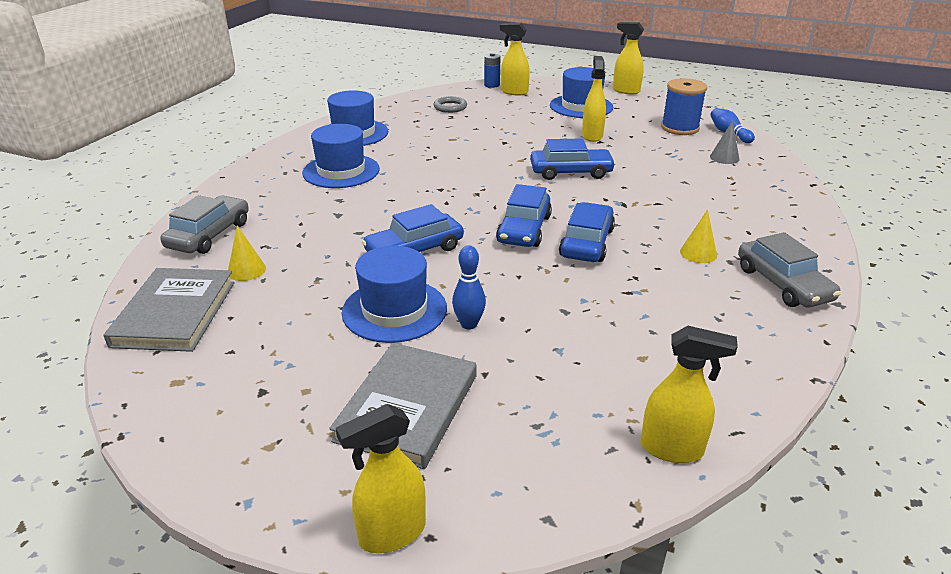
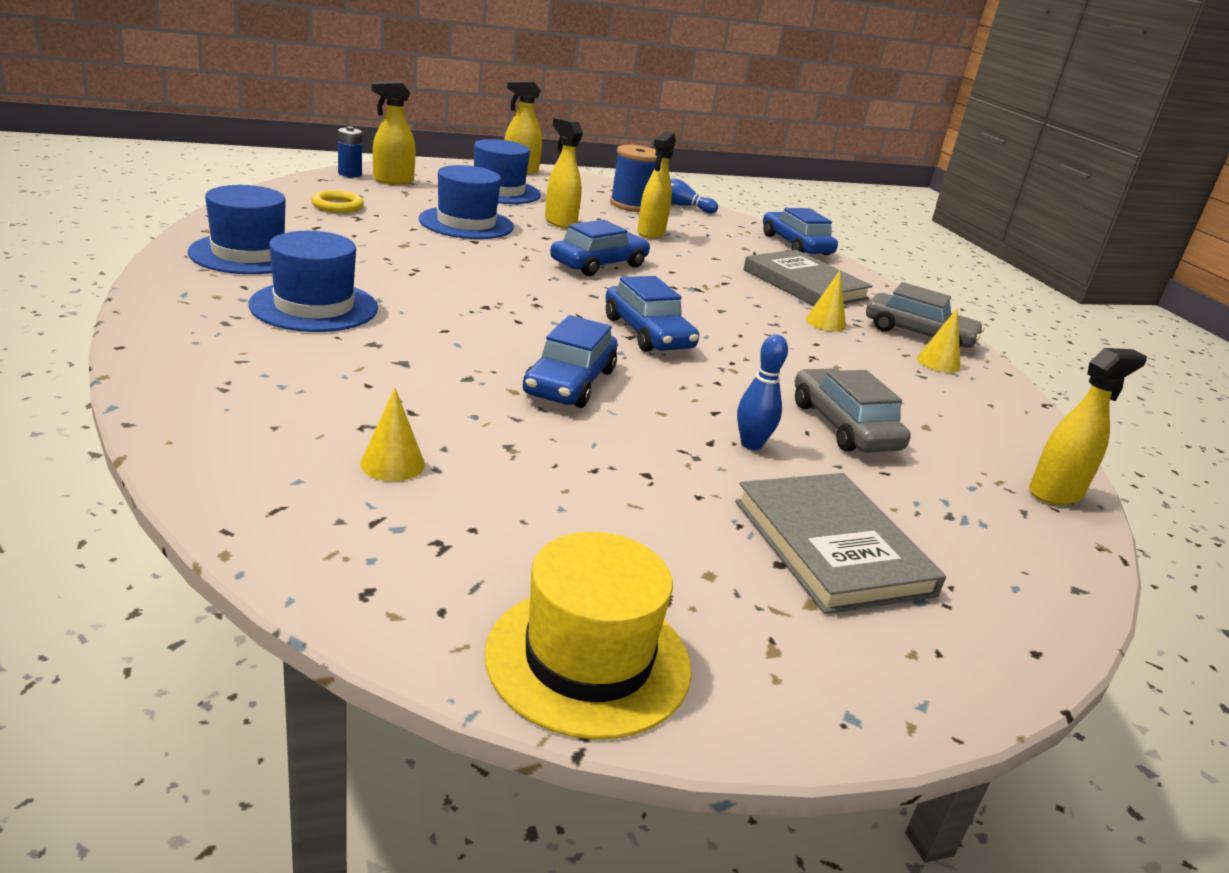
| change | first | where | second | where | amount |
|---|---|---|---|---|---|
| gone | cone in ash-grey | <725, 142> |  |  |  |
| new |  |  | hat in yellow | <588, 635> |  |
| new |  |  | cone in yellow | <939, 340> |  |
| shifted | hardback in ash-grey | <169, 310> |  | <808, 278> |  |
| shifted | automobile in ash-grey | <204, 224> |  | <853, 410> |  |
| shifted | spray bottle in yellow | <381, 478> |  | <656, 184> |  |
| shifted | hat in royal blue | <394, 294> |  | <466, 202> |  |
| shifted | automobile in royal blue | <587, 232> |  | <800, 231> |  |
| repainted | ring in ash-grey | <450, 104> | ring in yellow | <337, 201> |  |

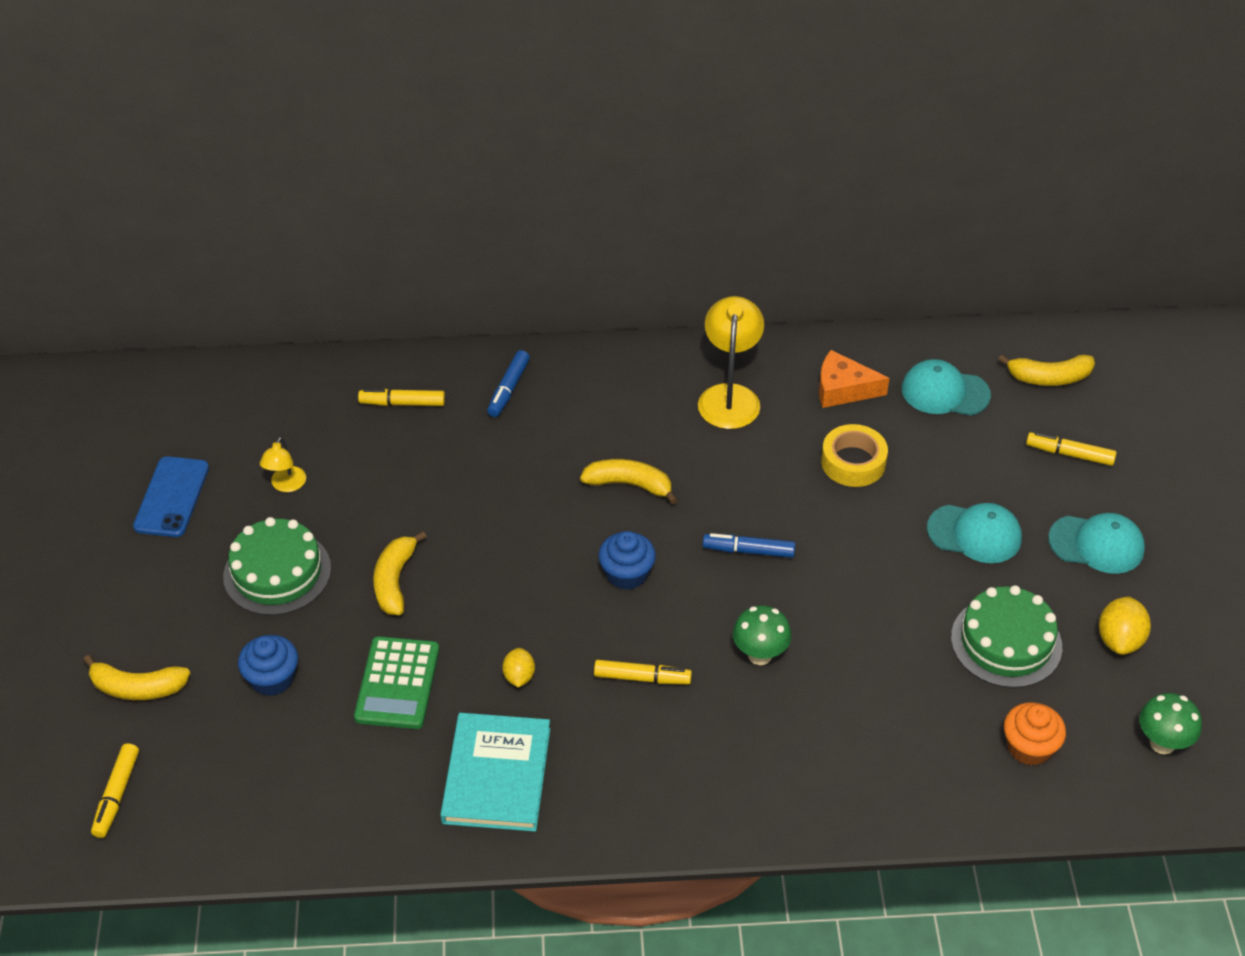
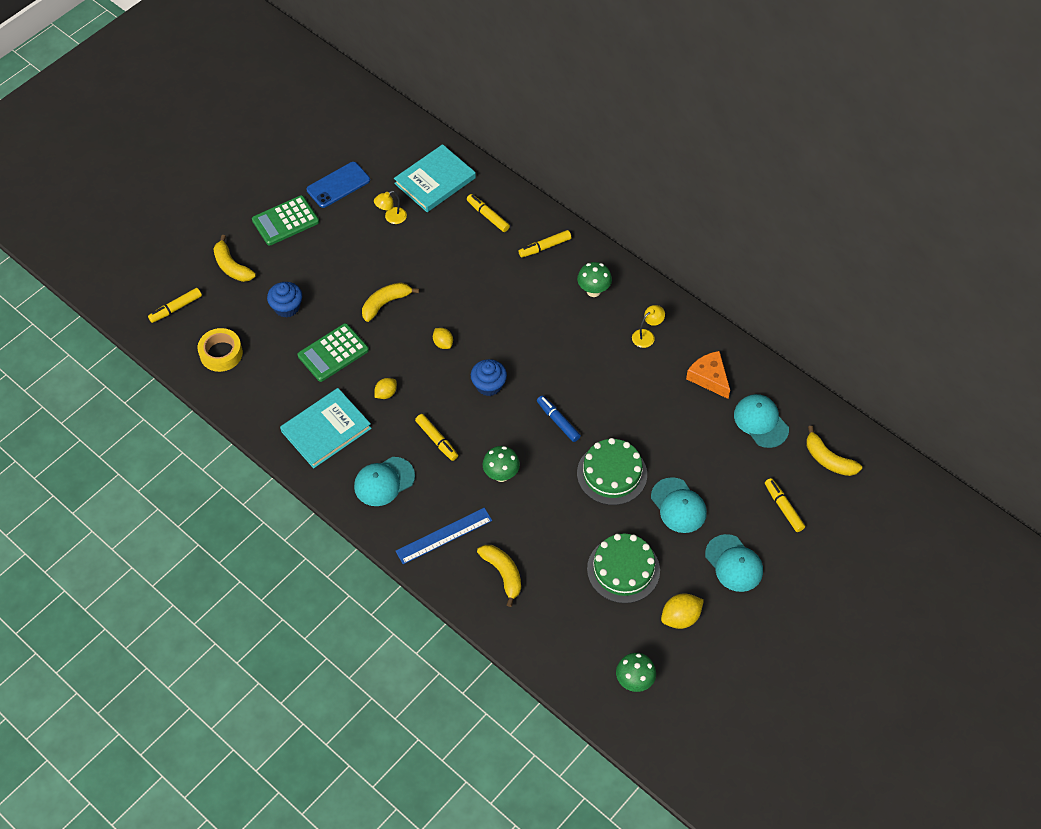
| change | first | where | second | where | amount |
|---|---|---|---|---|---|
| gone | fairy cake in orange | <1035, 734> |  |  |  |
| new |  |  | pocket calculator in emerald | <285, 220> |  |
| new |  |  | cap in turquoise | <384, 481> |  |
| new |  |  | hardback in turquoise | <435, 178> |  |
| new |  |  | ruler in royal blue | <444, 536> |  |
| new |  |  | lemon in yellow | <443, 338> |  |
| new |  |  | mushroom in emerald | <594, 279> |  |
| shifted | gateau in emerald | <277, 566> |  | <612, 471> |  |
| shifted | toy banana in yellow | <629, 481> |  | <499, 576> |  |
| shifted | roll of tape in yellow | <854, 455> |  | <220, 350> |  |
| repainted | felt pen in royal blue | <508, 383> | felt pen in yellow | <544, 244> |  |
| scaled | desk lamp in yellow | <731, 362> |  | <648, 326> | x0.54 |

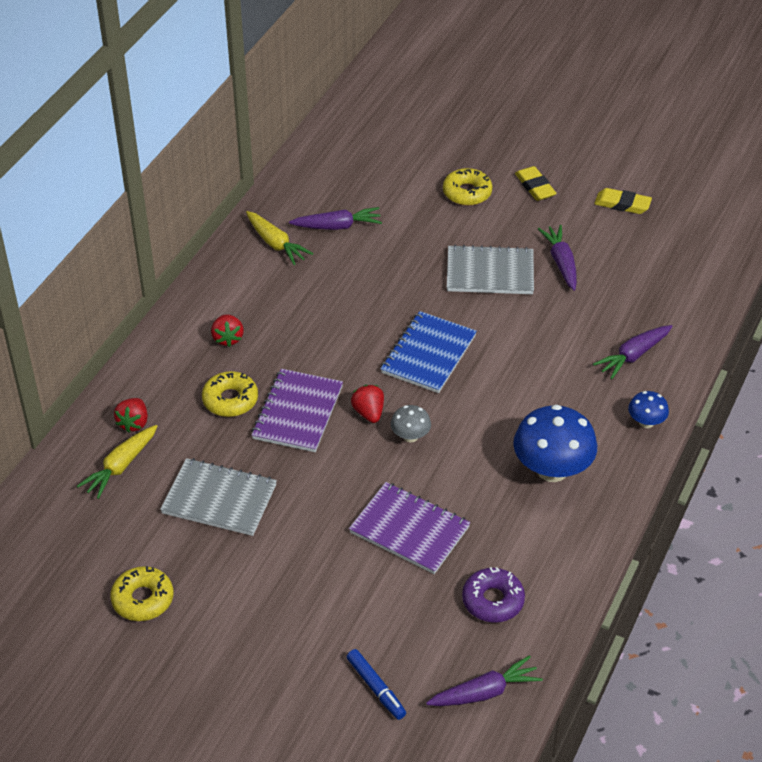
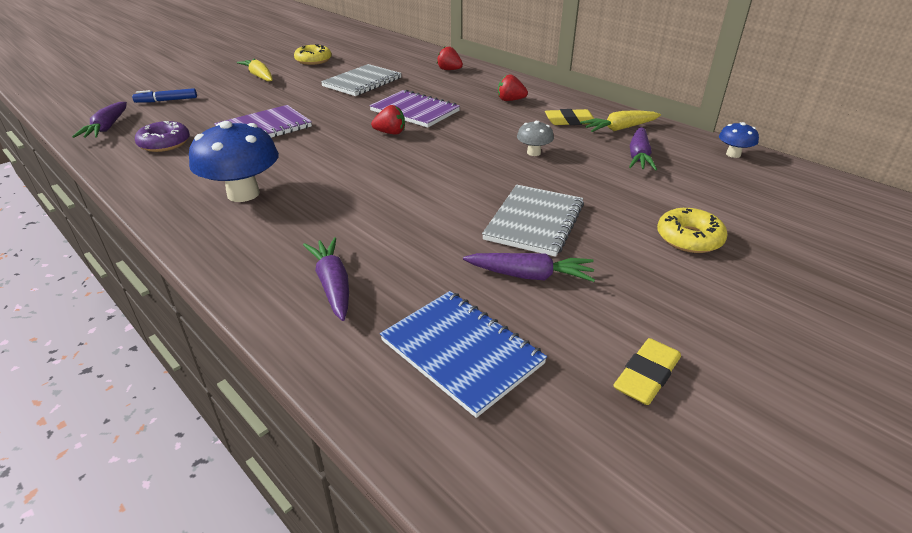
| change | first | where | second | where | amount |
|---|---|---|---|---|---|
| gone | glazed donut in yellow | <230, 394> |  |  |  |
| shifted | carrot in yellow | <117, 462> |  | <254, 70> |  |
| shifted | notebook in royal blue | <428, 352> |  | <463, 354> |  |
| shifted | mushroom in ash-grey | <411, 423> |  | <535, 138> |  |
| shifted | eraser in yellow | <536, 183> |  | <570, 117> |  |
| shifted | mushroom in royal blue | <648, 409> |  | <739, 140> |  |

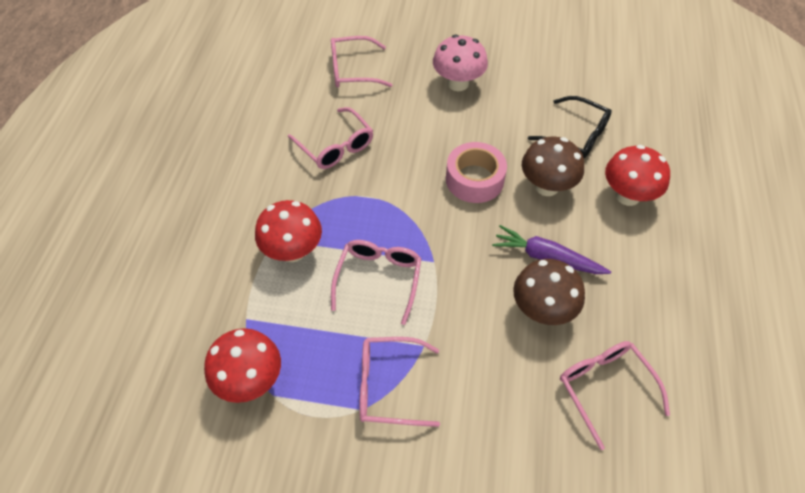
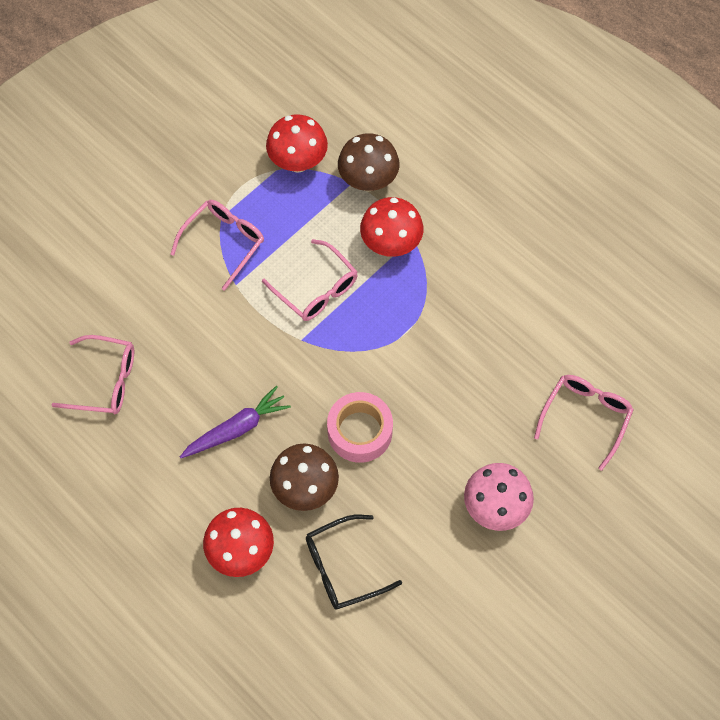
| change | first | where | second | where | amount |
|---|---|---|---|---|---|
| gone | spectacles in rosy | <330, 138> |  |  |  |
| shifted | mushroom in dark brown | <549, 292> |  | <369, 162> |  |

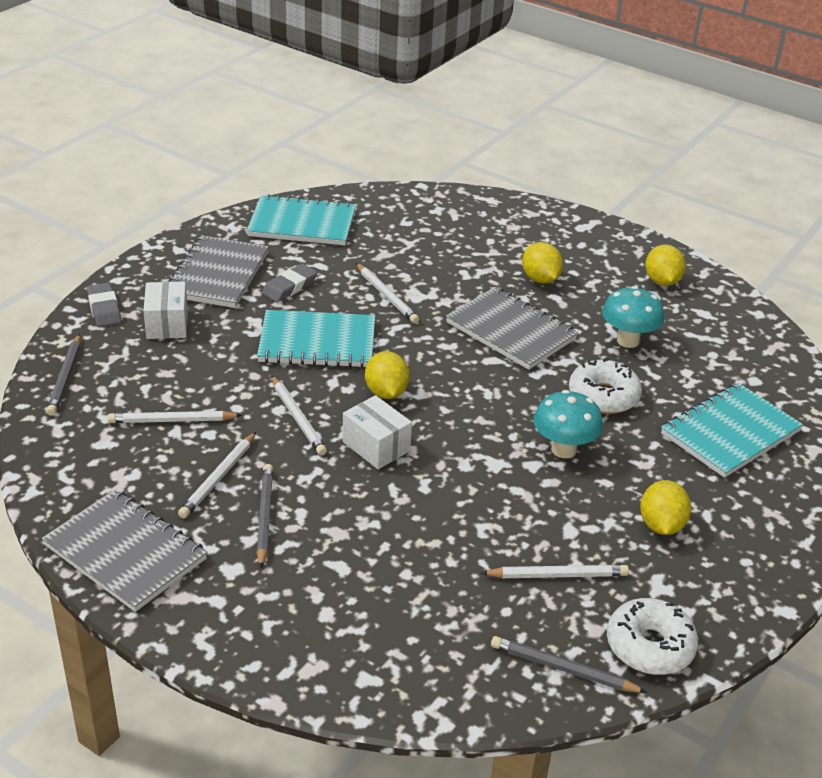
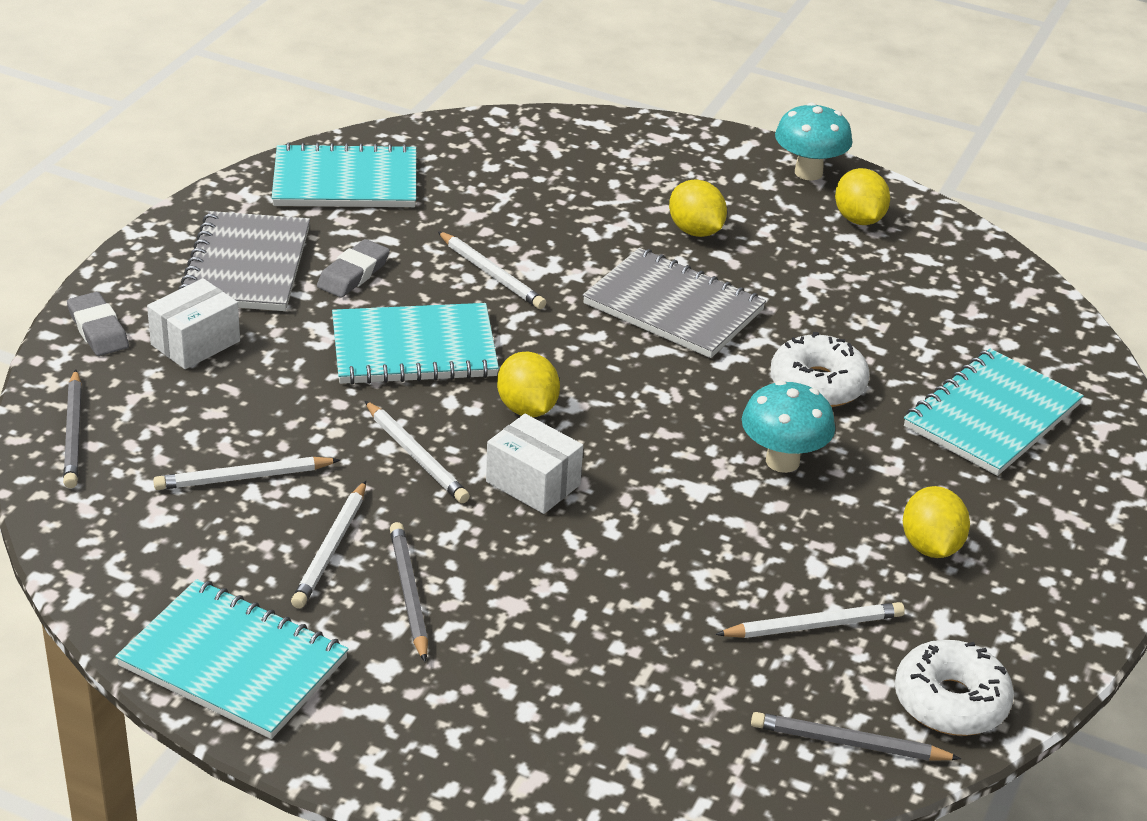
| change | first | where | second | where | amount |
|---|---|---|---|---|---|
| shifted | mushroom in turquoise | <633, 317> |  | <813, 141> |  |
| repainted | notebook in ash-grey | <124, 550> | notebook in turquoise | <231, 659> |  |
| rotated | box in white | <165, 310> |  | <193, 323> | 60 degrees clockwise |

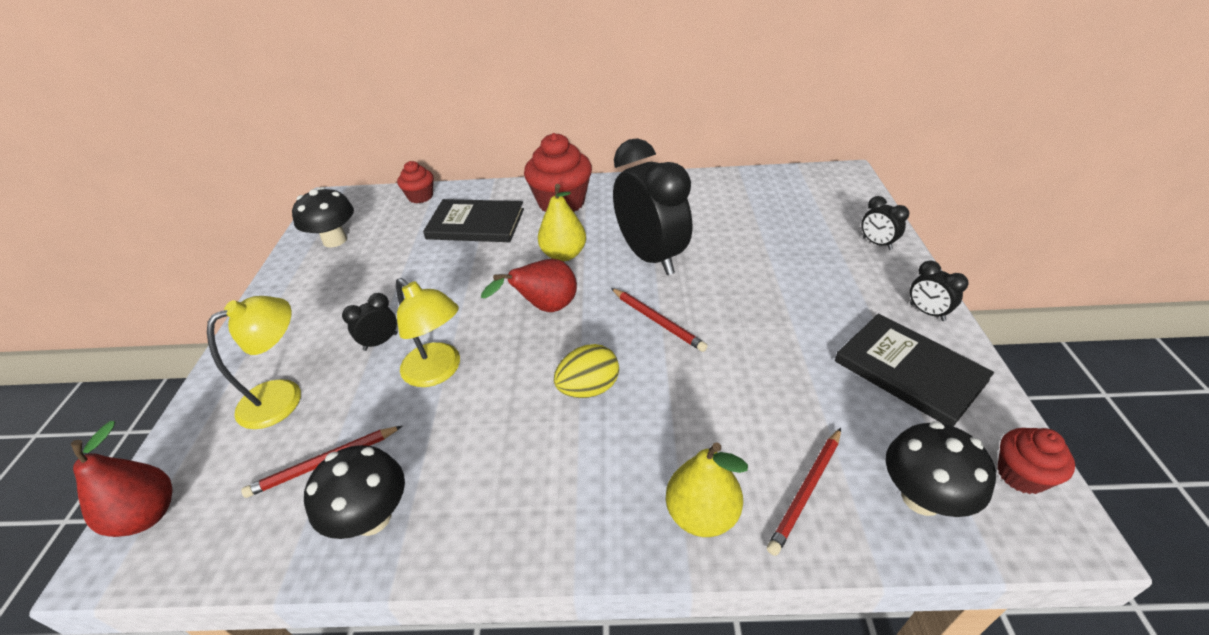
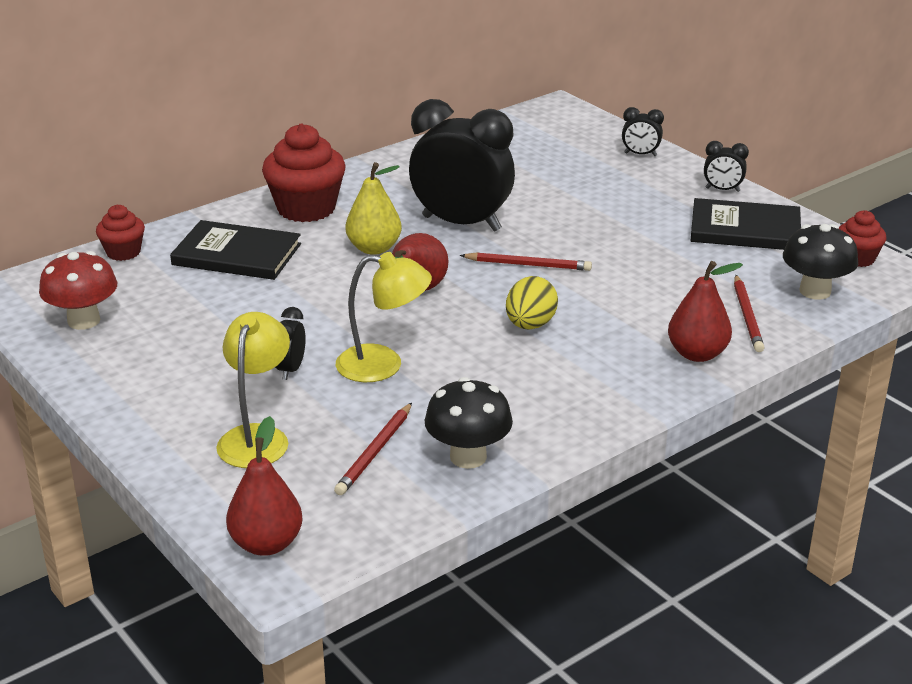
| change | first | where | second | where | amount |
|---|---|---|---|---|---|
| repainted | mushroom in ebony | <323, 217> | mushroom in scarlet | <78, 290> |  |
| repainted | toy pear in yellow | <707, 489> | toy pear in scarlet | <705, 311> |  |
| rotated | hardback in ebony | <473, 220> |  | <235, 250> | 45 degrees clockwise |

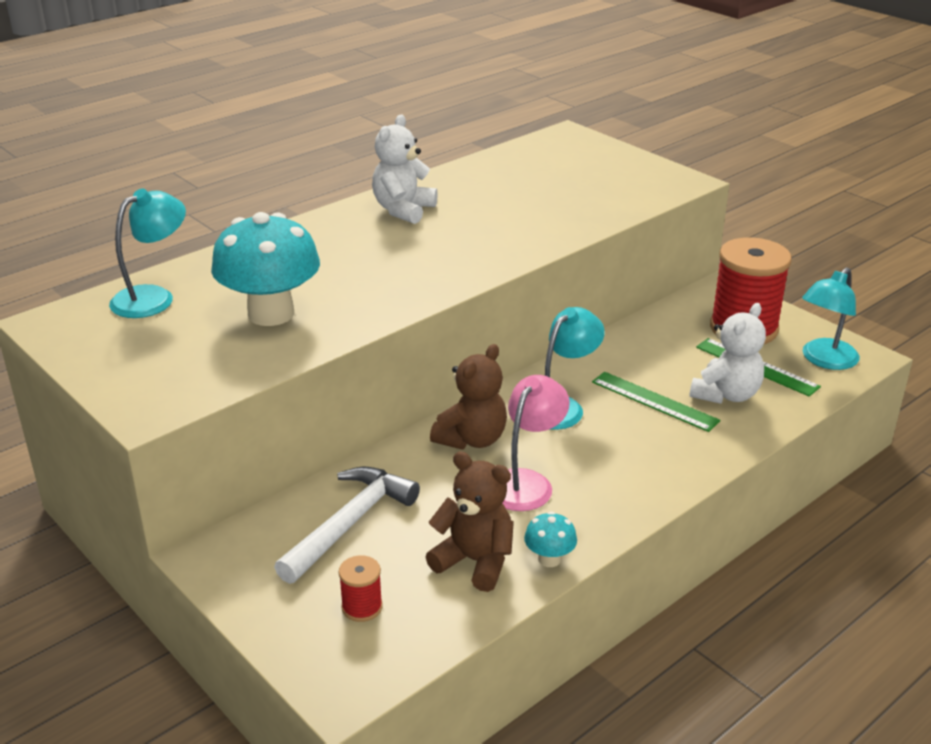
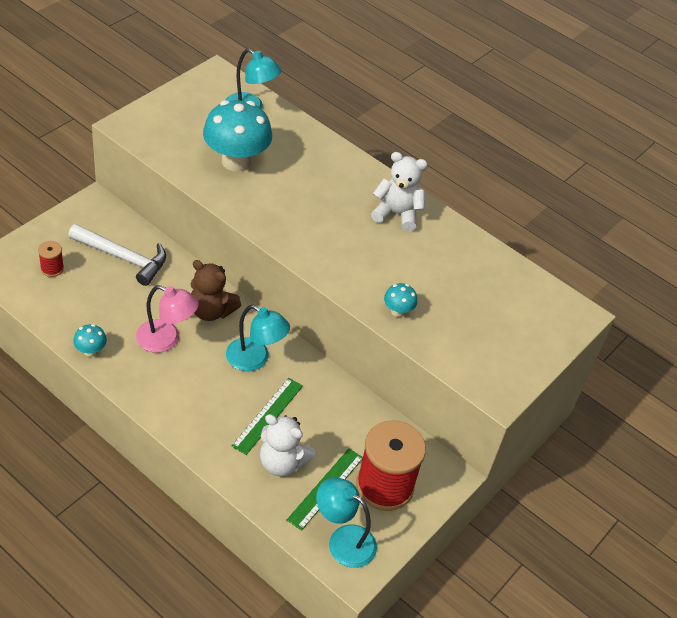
| change | first | where | second | where | amount |
|---|---|---|---|---|---|
| gone | teddy in dark brown | <469, 521> |  |  |  |
| new |  |  | mushroom in turquoise | <400, 300> |  |

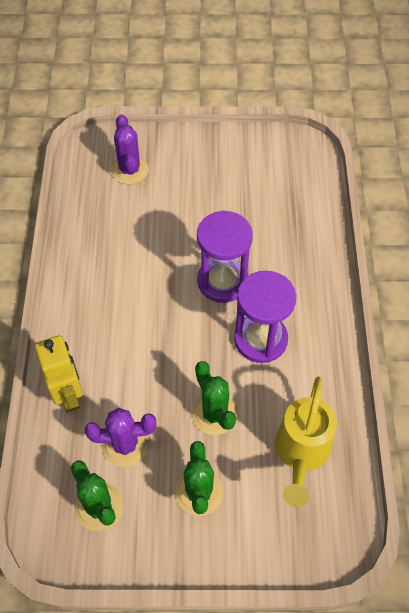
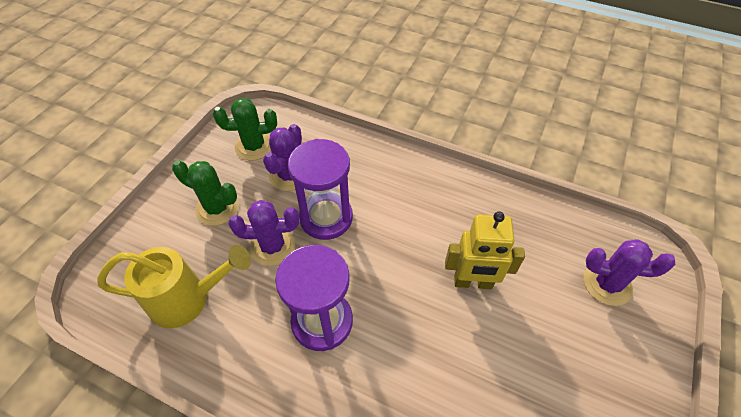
| change | first | where | second | where | amount |
|---|---|---|---|---|---|
| shifted | robot in yellow | <59, 373> |  | <485, 250> |  |
| shifted | sandglass in royal purple | <225, 256> |  | <320, 189> |  |
| repainted | cactus in emerald | <215, 398> | cactus in royal purple | <264, 233> |  |
| rotated | sprinkling can in yellow | <306, 442> |  | <174, 286> | 135 degrees clockwise |

